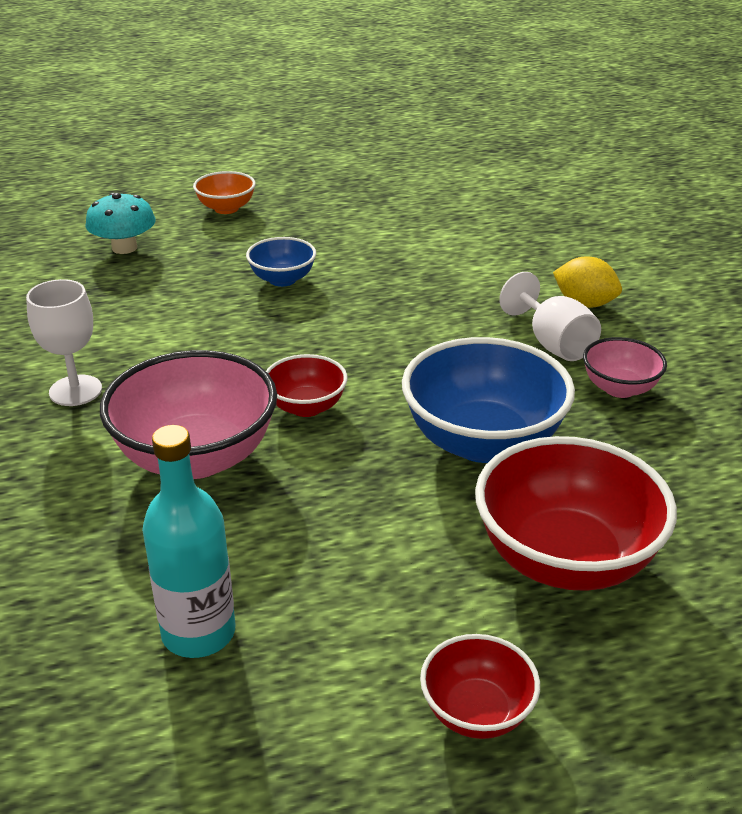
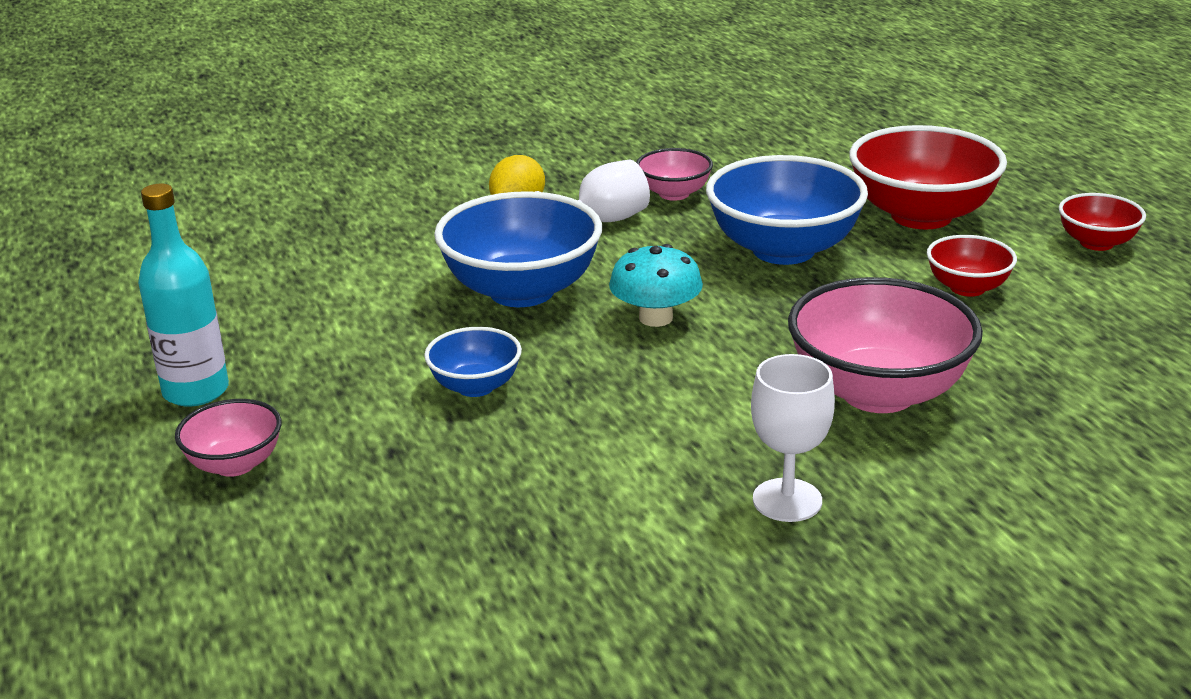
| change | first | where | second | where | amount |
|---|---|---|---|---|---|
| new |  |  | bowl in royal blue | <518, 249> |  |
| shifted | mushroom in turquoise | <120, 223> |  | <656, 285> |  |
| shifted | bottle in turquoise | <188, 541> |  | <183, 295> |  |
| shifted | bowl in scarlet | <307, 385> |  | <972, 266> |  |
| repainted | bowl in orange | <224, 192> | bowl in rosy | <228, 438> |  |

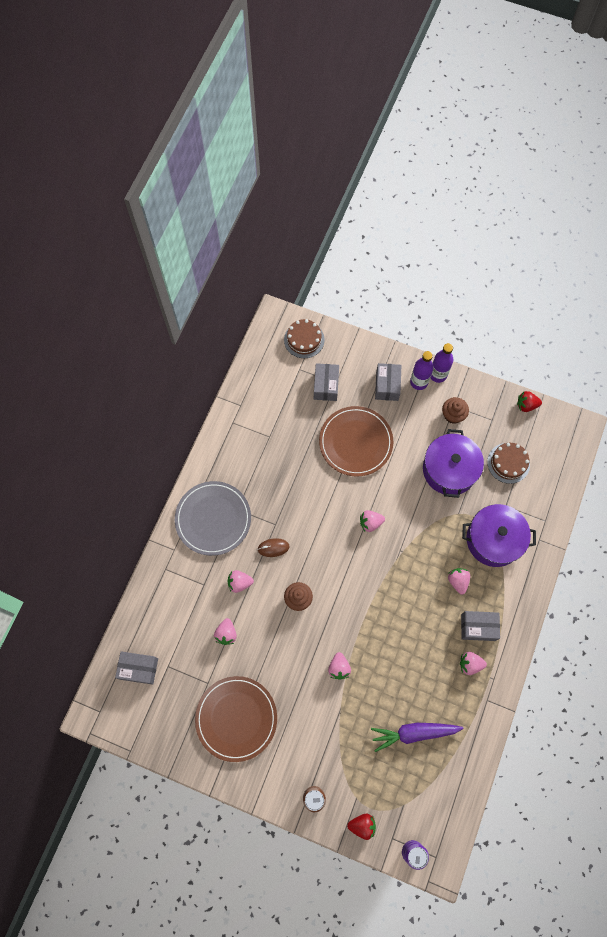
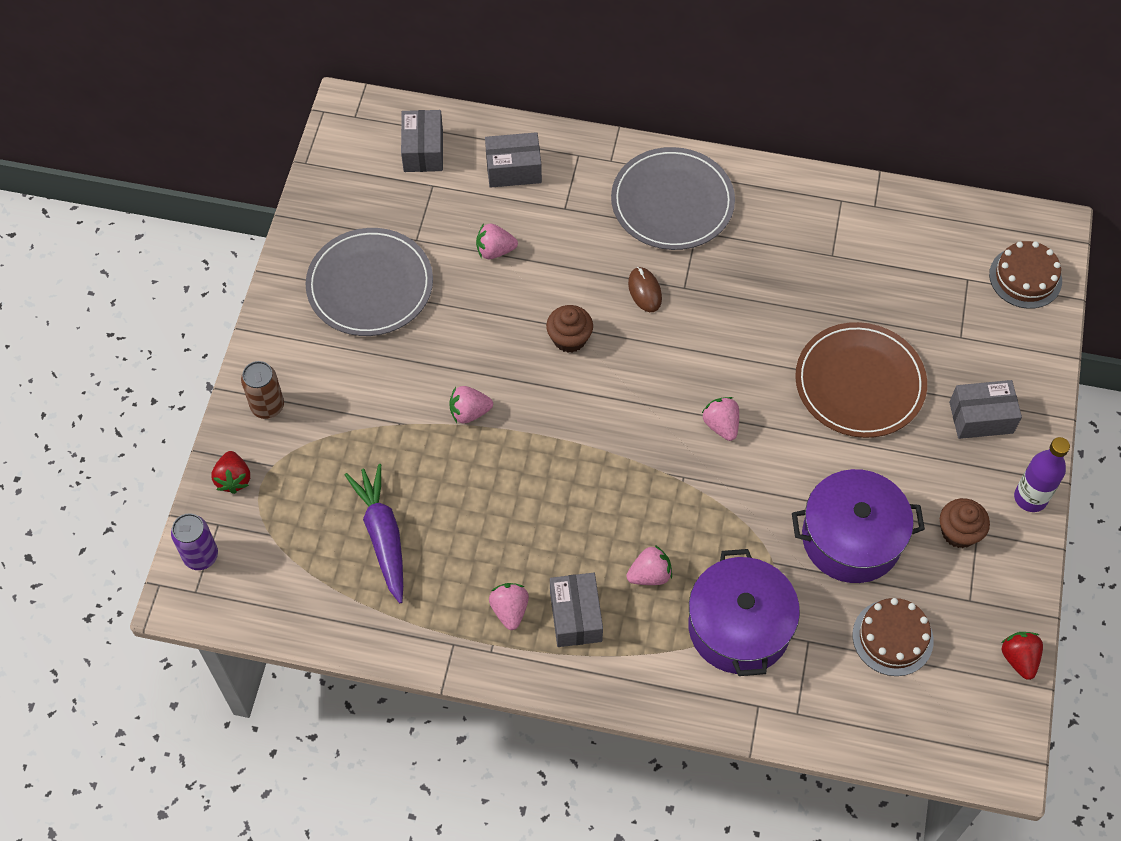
| change | first | where | second | where | amount |
|---|---|---|---|---|---|
| gone | berry in rosy | <241, 581> |  |  |  |
| gone | bottle in royal purple | <422, 370> |  |  |  |
| shifted | box in ash-grey | <326, 382> |  | <513, 160> |  |
| repainted | dinner plate in dark brown | <236, 719> | dinner plate in ash-grey | <369, 282> |  |

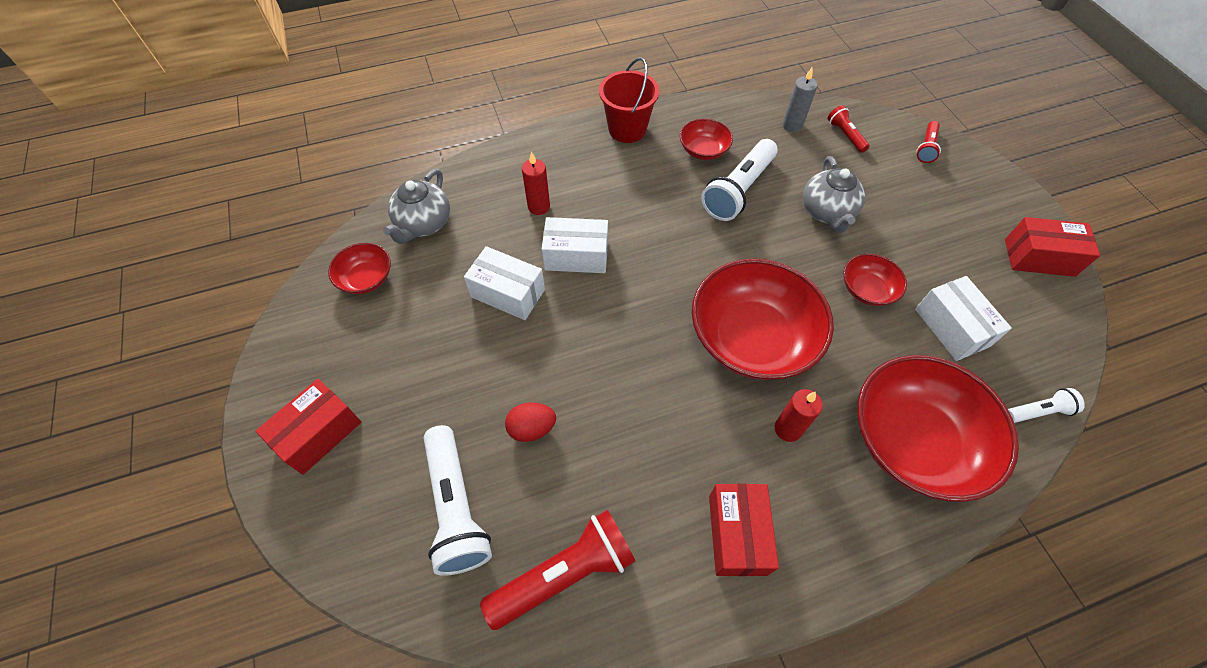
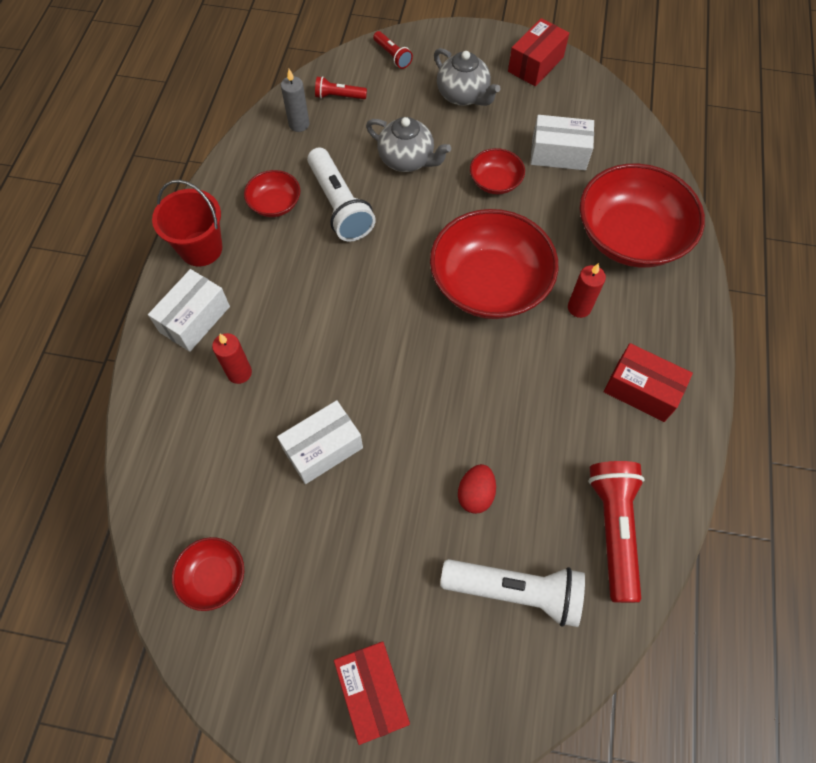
| change | first | where | second | where | amount |
|---|---|---|---|---|---|
| gone | pocket torch in white | <1046, 405> |  |  |  |
| shifted | china teapot in ash-grey | <416, 206> |  | <467, 77> |  |
| shifted | box in white | <575, 245> |  | <189, 310> |  |

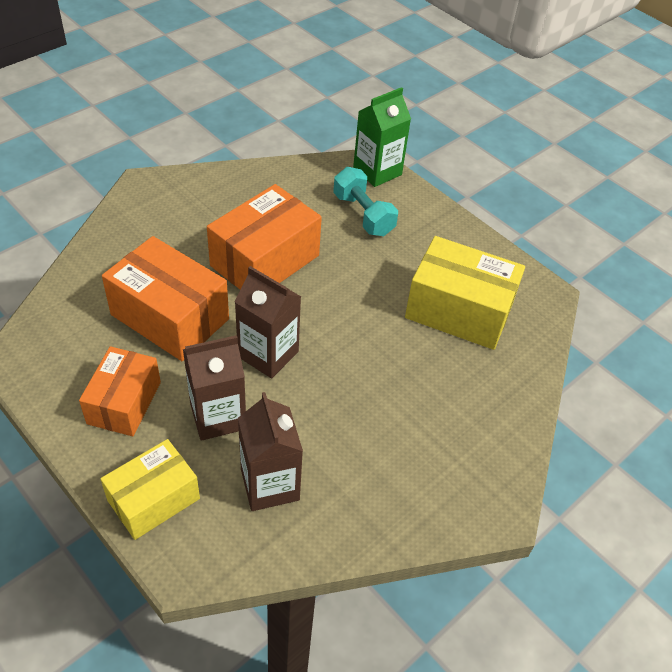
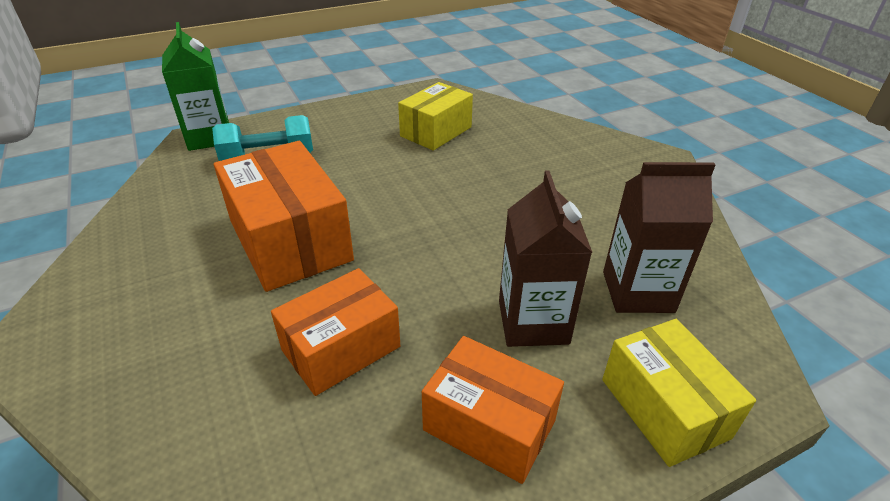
| change | first | where | second | where | amount |
|---|---|---|---|---|---|
| gone | milk carton in dark brown | <268, 322> |  |  |  |
| scaled | box in orange | <165, 298> |  | <335, 332> | x0.65 |
| scaled | box in yellow | <465, 293> |  | <435, 116> | x0.65 |

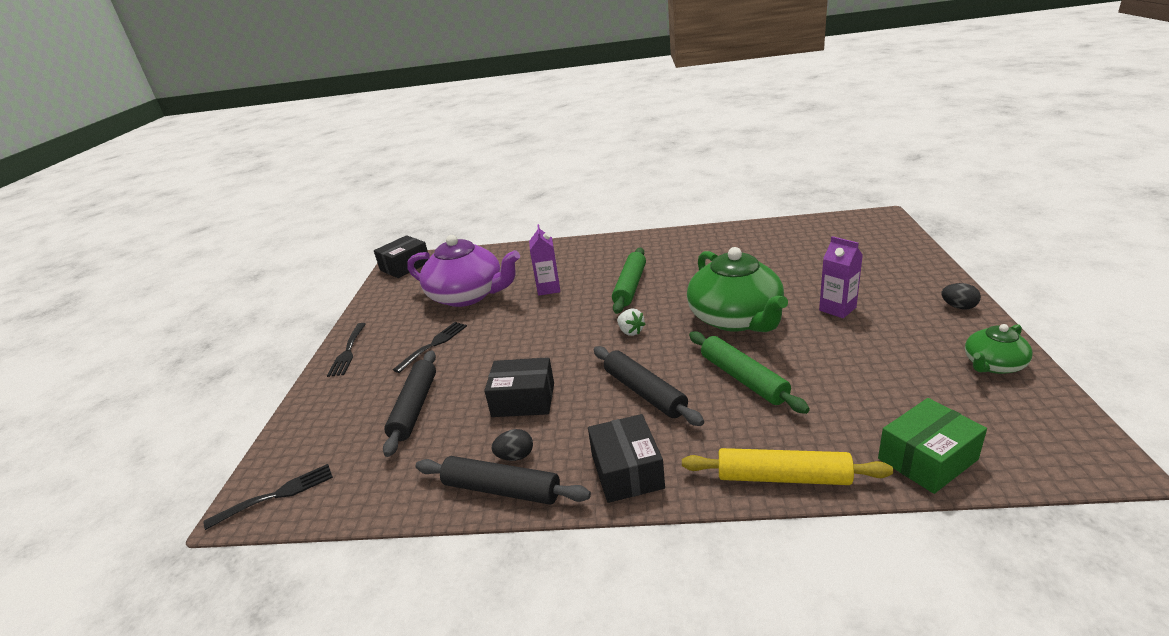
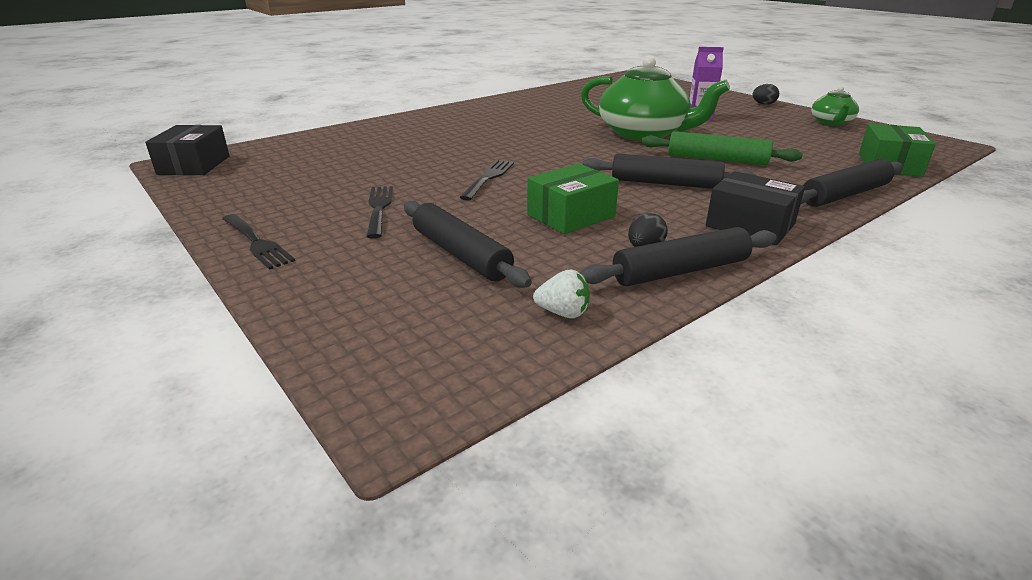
| change | first | where | second | where | amount |
|---|---|---|---|---|---|
| gone | china teapot in royal purple | <463, 271> |  |  |  |
| gone | milk carton in royal purple | <544, 260> |  |  |  |
| gone | dough roller in emerald | <629, 281> |  |  |  |
| shifted | dinner fork in ebony | <268, 497> |  | <486, 180> |  |
| shifted | berry in white | <631, 322> |  | <561, 293> |  |
| repainted | box in ebony | <519, 387> | box in emerald | <573, 198> |  |
| repainted | dough roller in yellow | <787, 466> | dough roller in ebony | <851, 183> |  |

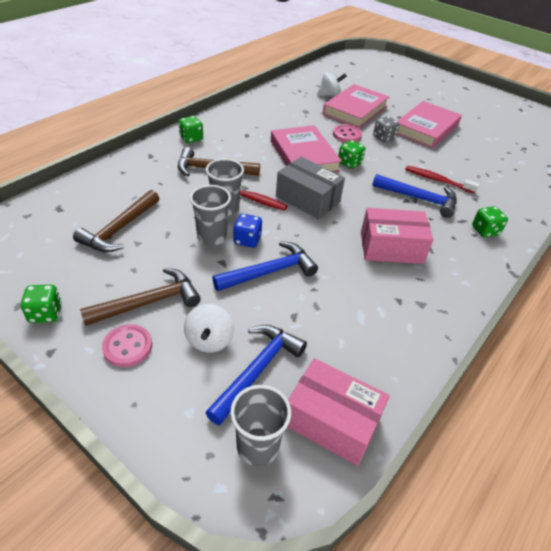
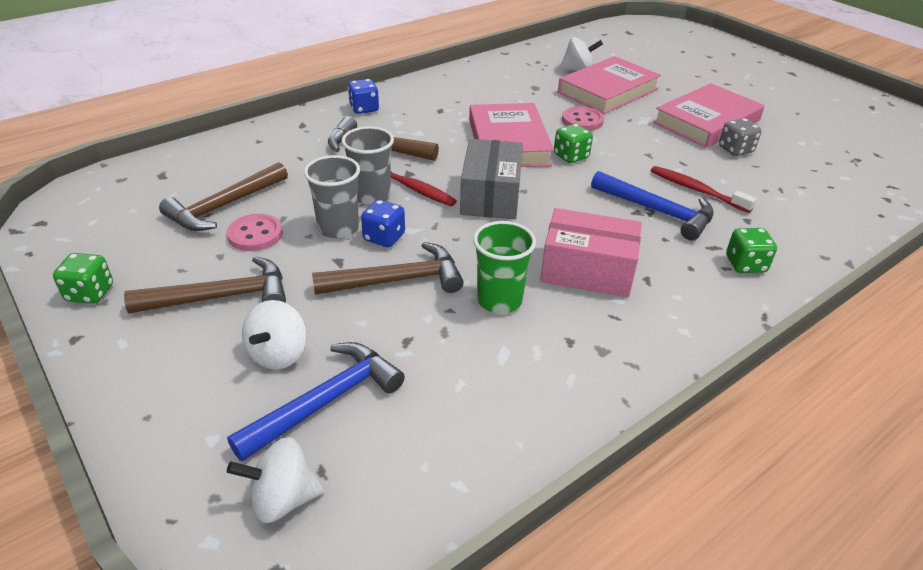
| change | first | where | second | where | amount |
|---|---|---|---|---|---|
| gone | box in rosy | <339, 412> |  |  |  |
| new |  |  | cup in emerald | <504, 267> |  |
| shifted | shirt button in rosy | <127, 345> |  | <255, 232> |  |
| shifted | die in ash-grey | <386, 129> |  | <740, 137> |  |
| swapped | cup in ash-grey | <260, 425> | spinning top in white | <276, 480> |  |
| repainted | die in emerald | <191, 129> | die in royal blue | <363, 96> |  |
| repainted | hammer in royal blue | <265, 266> | hammer in dark brown | <388, 268> |  |
| rotated | box in ash-grey | <310, 188> |  | <491, 179> | 45 degrees clockwise |

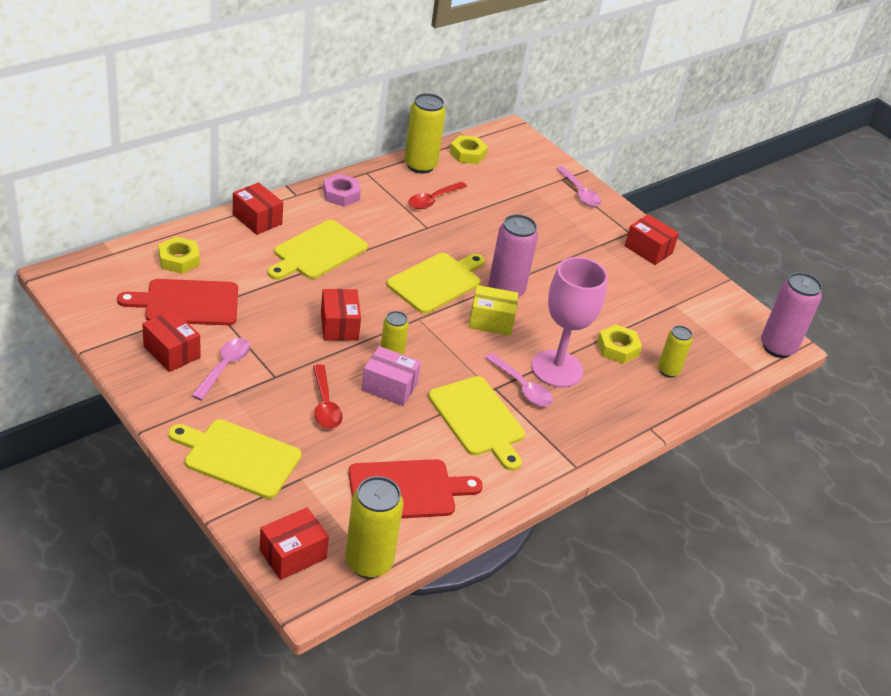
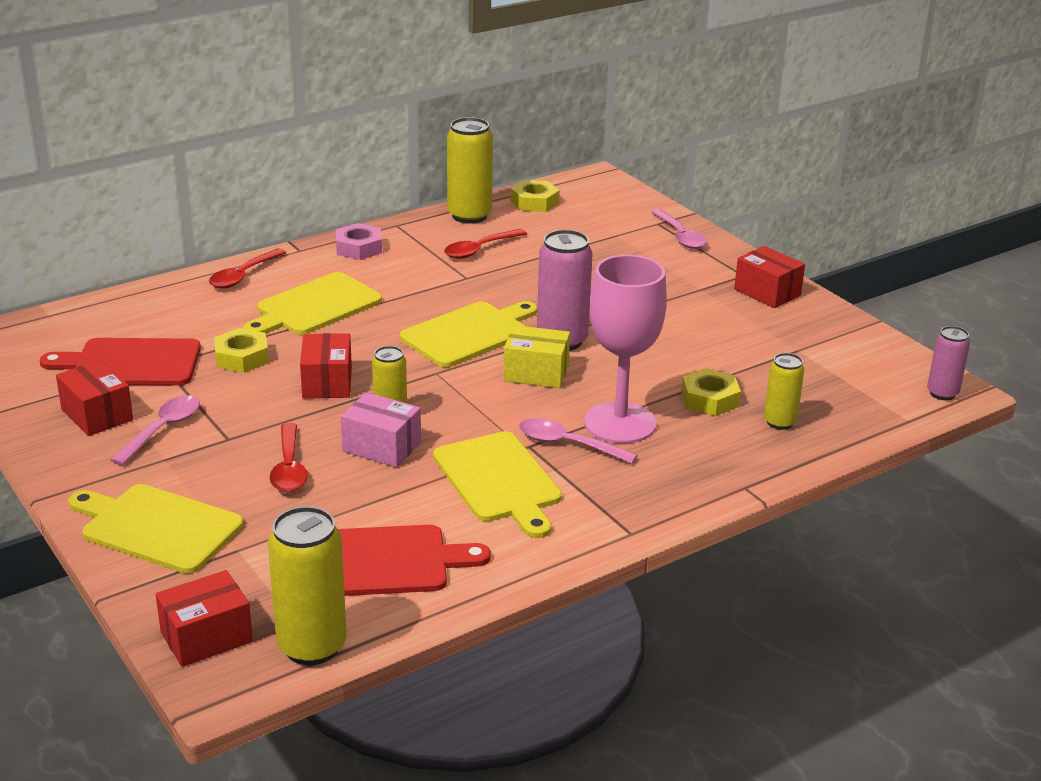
| change | first | where | second | where | amount |
|---|---|---|---|---|---|
| shifted | nut in yellow | <179, 255> |  | <241, 350> |  |
| swapped | box in scarlet | <258, 208> | spoon in scarlet | <247, 269> |  |
| rotated | spoon in rosy | <519, 379> |  | <578, 441> | 150 degrees clockwise |
| scaled | tin in rosy | <791, 315> |  | <948, 363> | x0.59 |

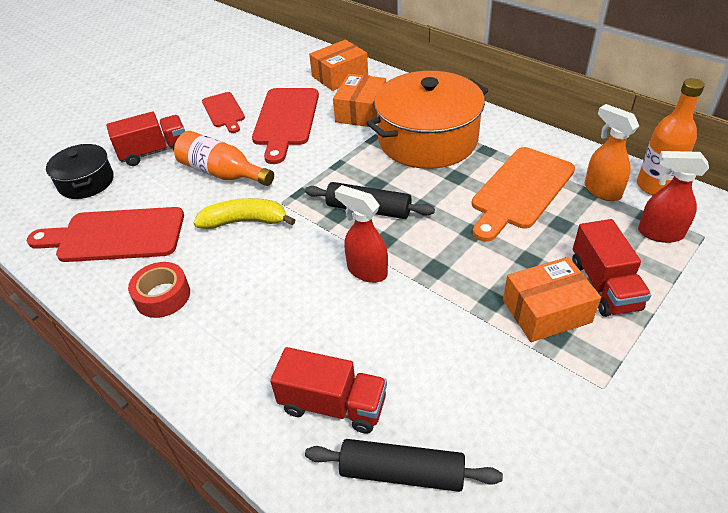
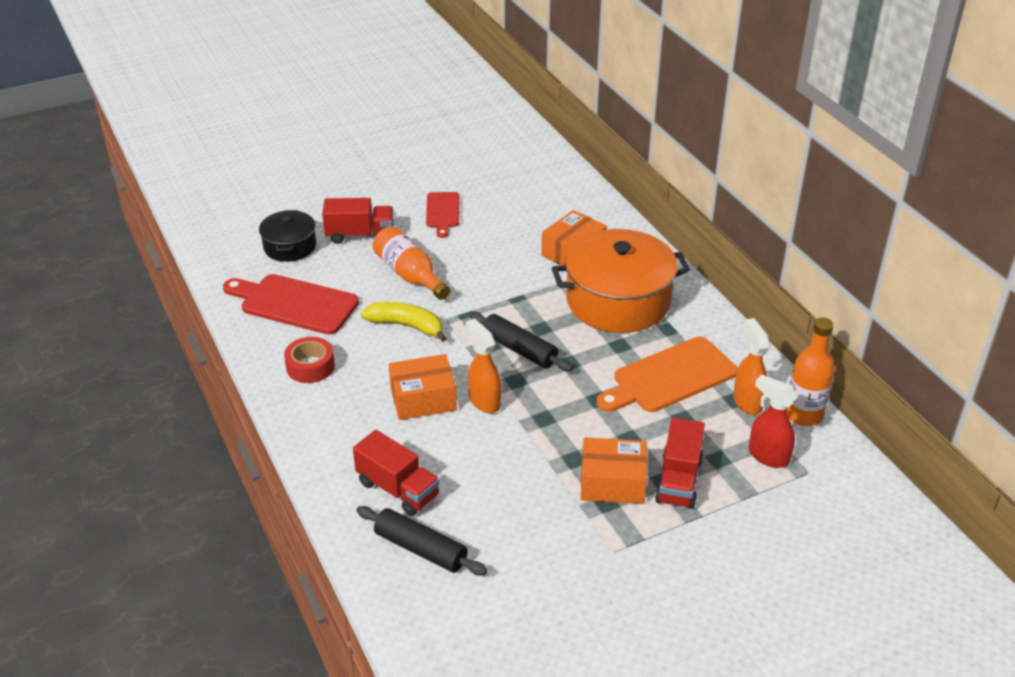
| change | first | where | second | where | amount |
|---|---|---|---|---|---|
| gone | bread board in scarlet | <285, 126> |  |  |  |
| shifted | box in orange | <338, 65> |  | <423, 387> |  |
| repainted | spray bottle in scarlet | <361, 234> | spray bottle in orange | <483, 365> |  |

